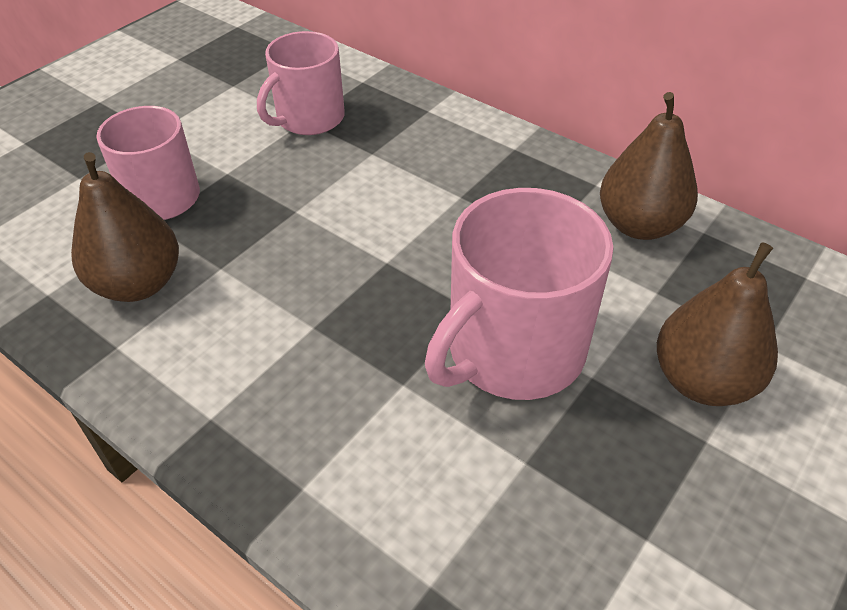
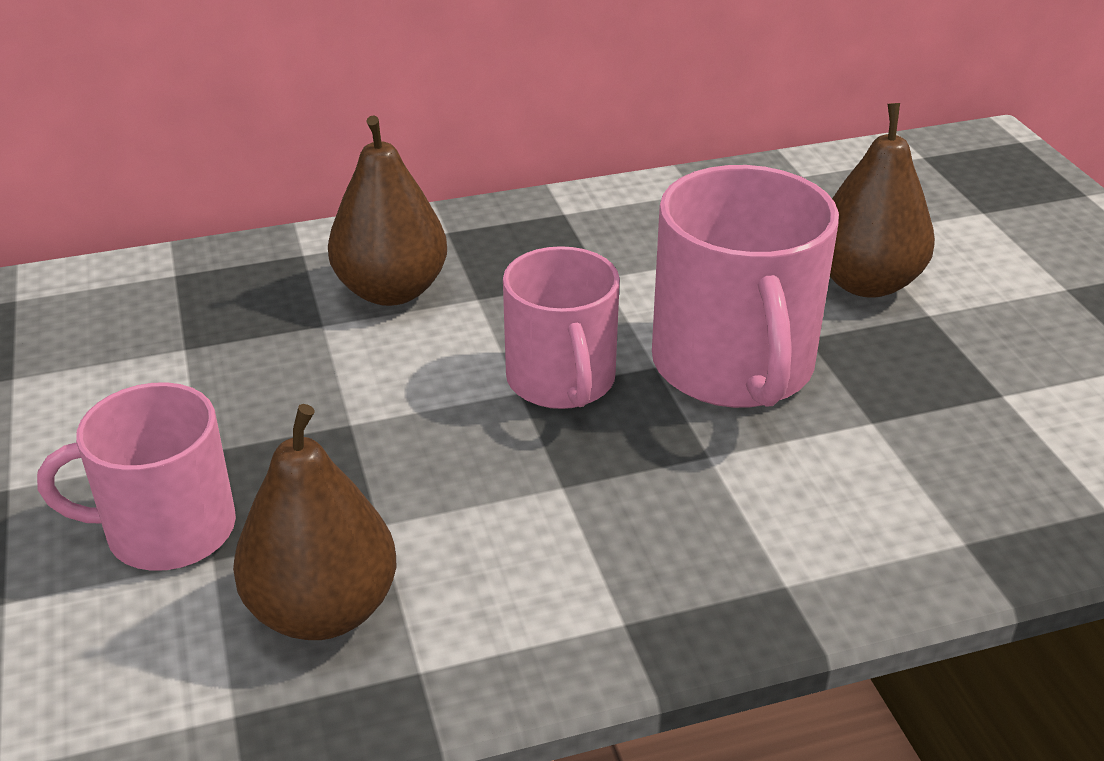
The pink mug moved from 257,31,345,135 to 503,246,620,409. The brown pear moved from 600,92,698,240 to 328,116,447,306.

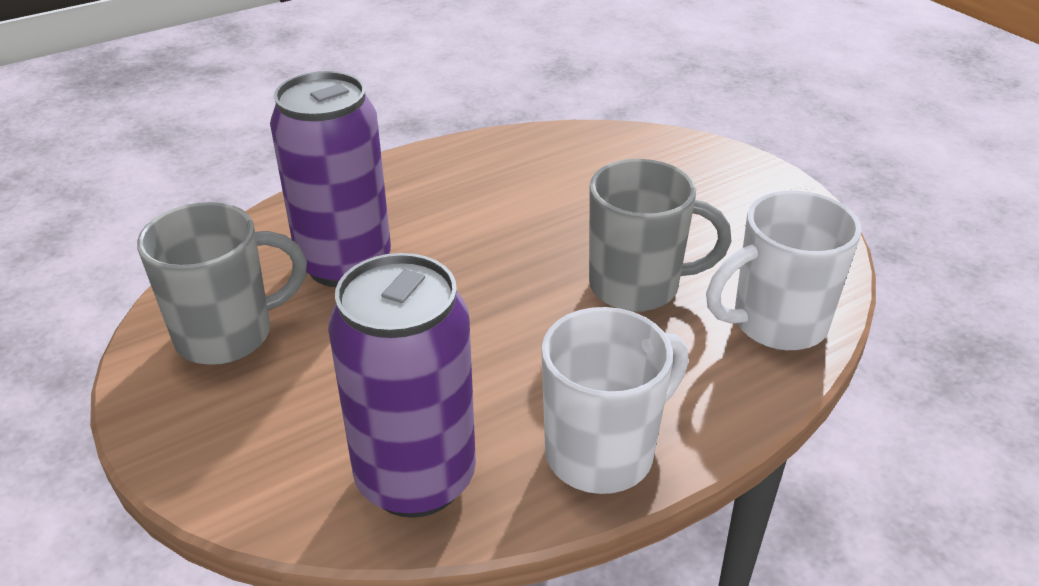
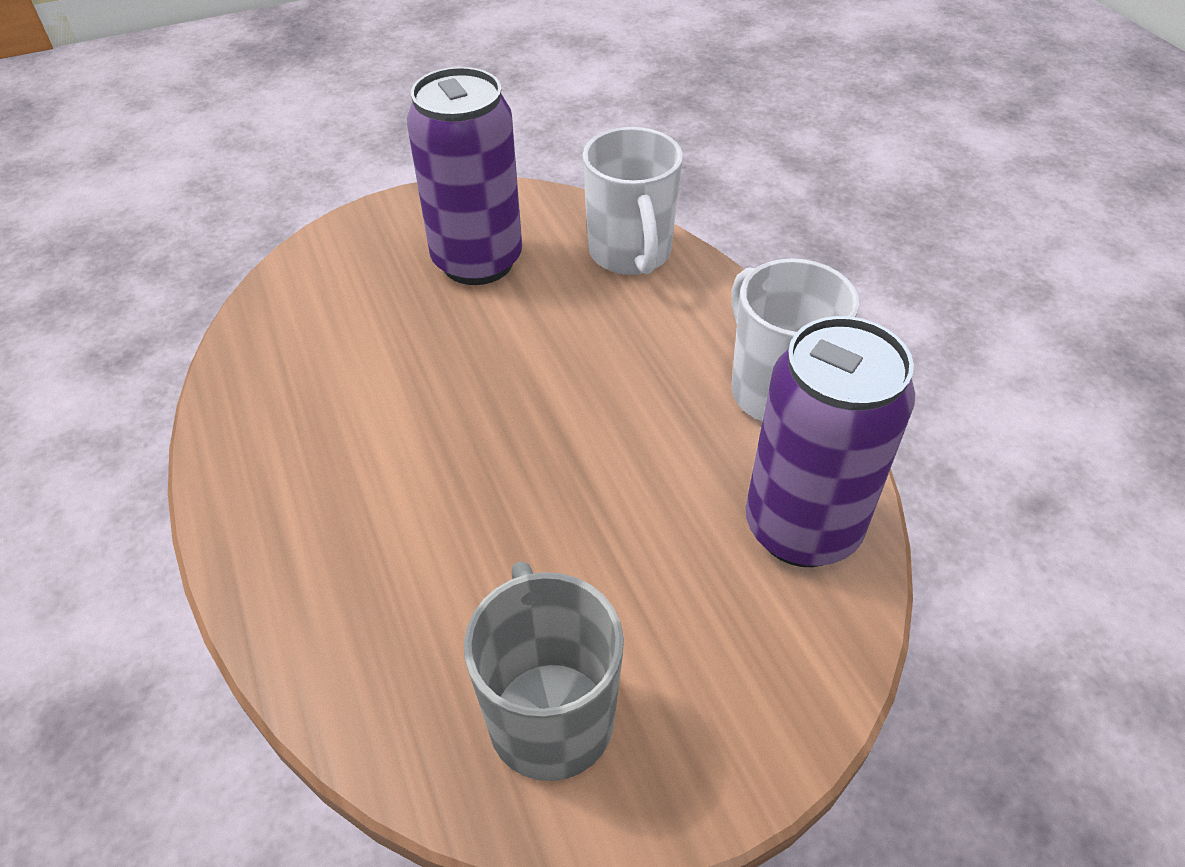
The purple can moved from 270,71,391,287 to 407,67,522,285. The grey mug at 589,159,732,312 disappeared.

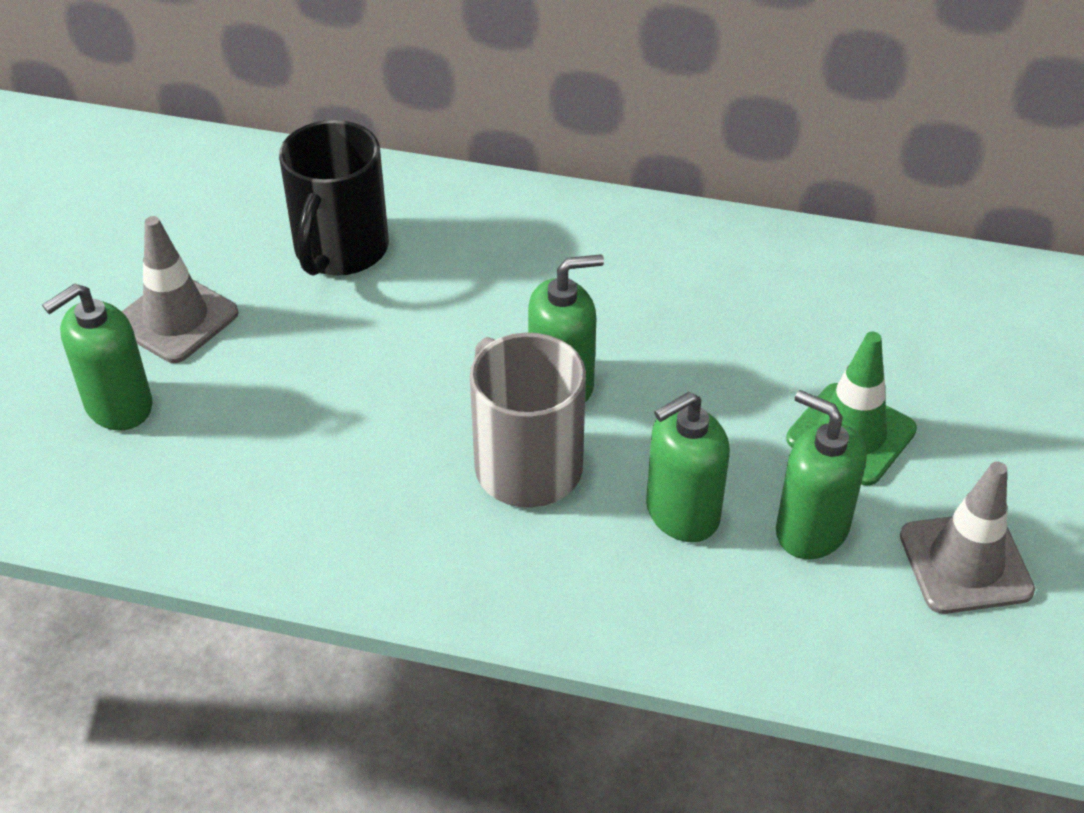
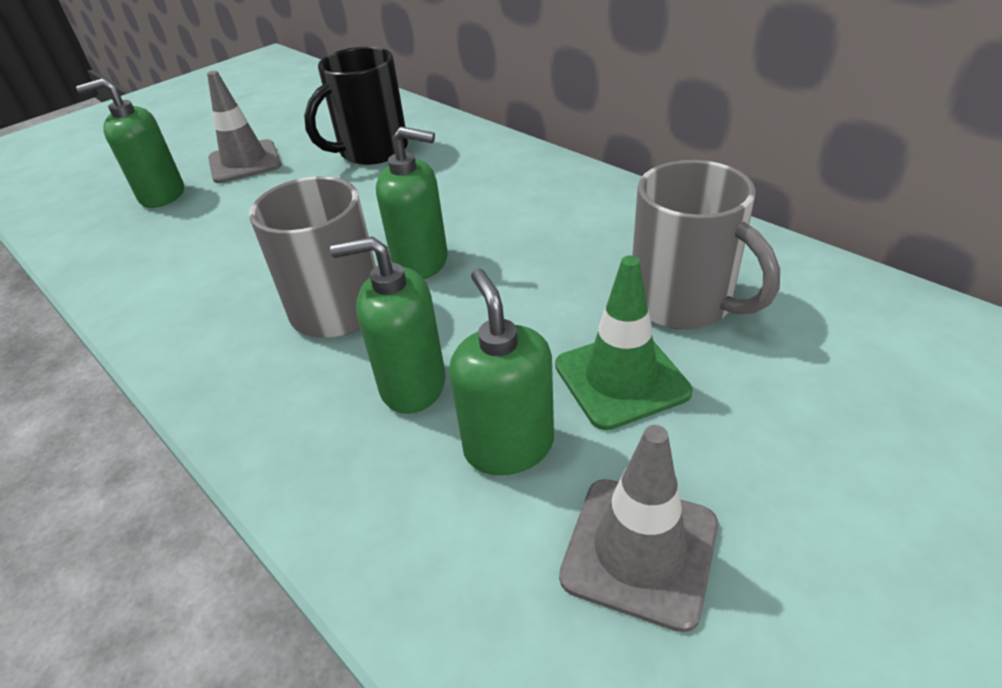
The grey mug at 632,160,780,329 appeared.

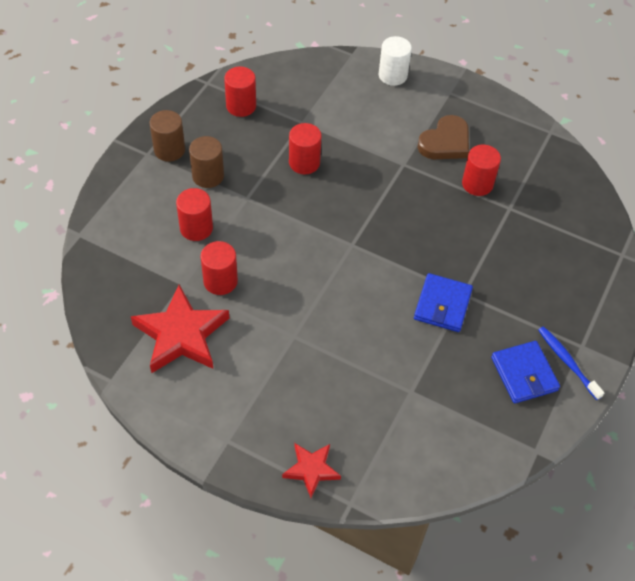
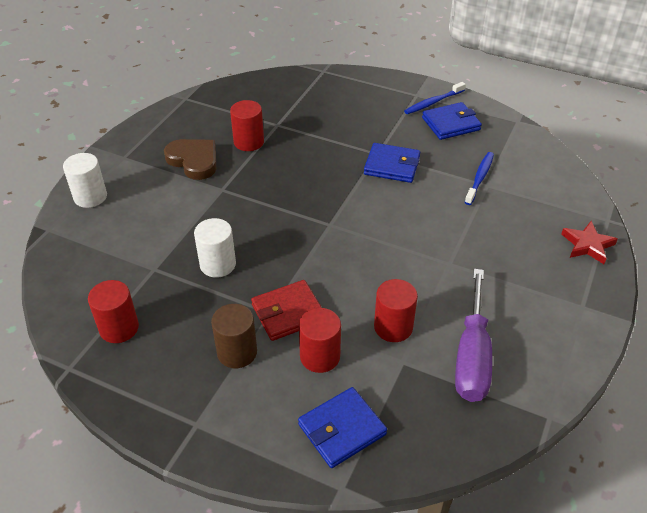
The brown cylinder at 150,110,185,162 disappeared. The red cylinder at 289,123,322,174 became the white cylinder at 194,218,236,277. The red star at 131,285,229,373 was replaced by the purple screwdriver at 455,269,492,402. The blue toothbrush at 465,152,494,205 appeared. The red wallet at 251,280,322,341 appeared. The blue wallet at 298,387,387,468 appeared.

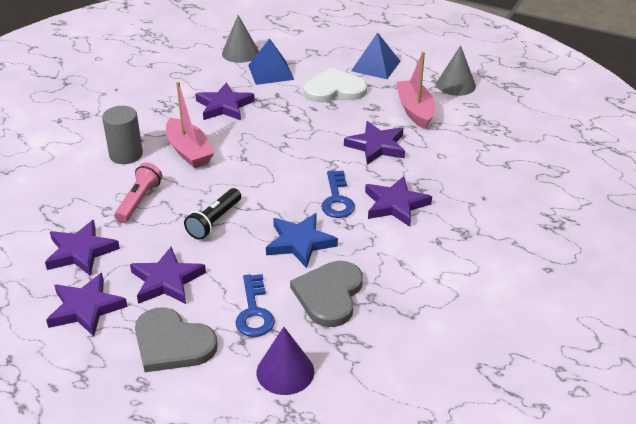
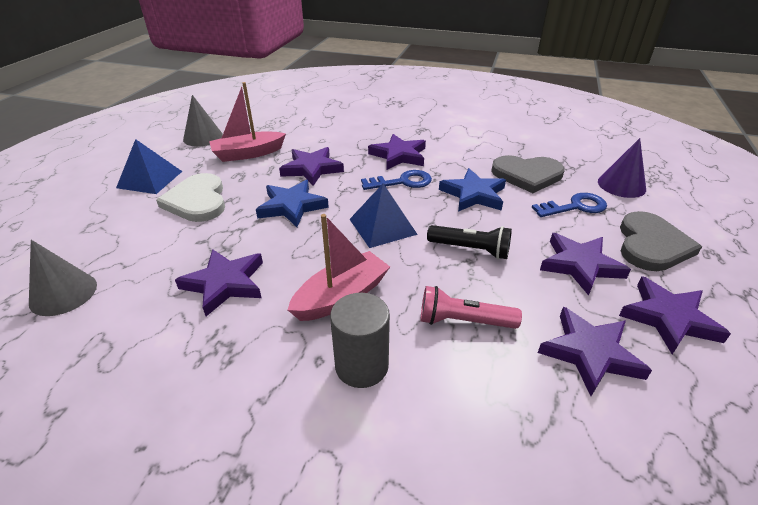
The blue pyramid moved from 248,39,294,85 to 350,184,418,248. The blue star at 256,180,329,227 appeared.

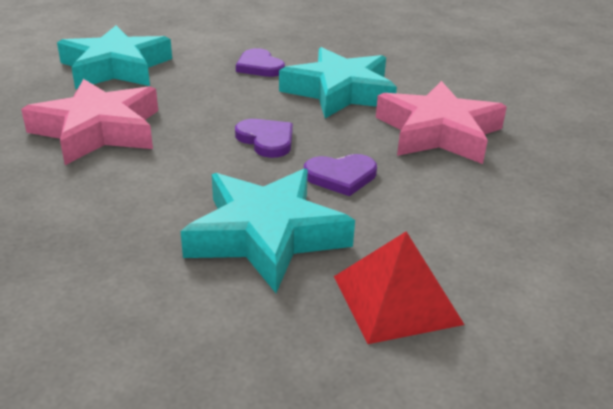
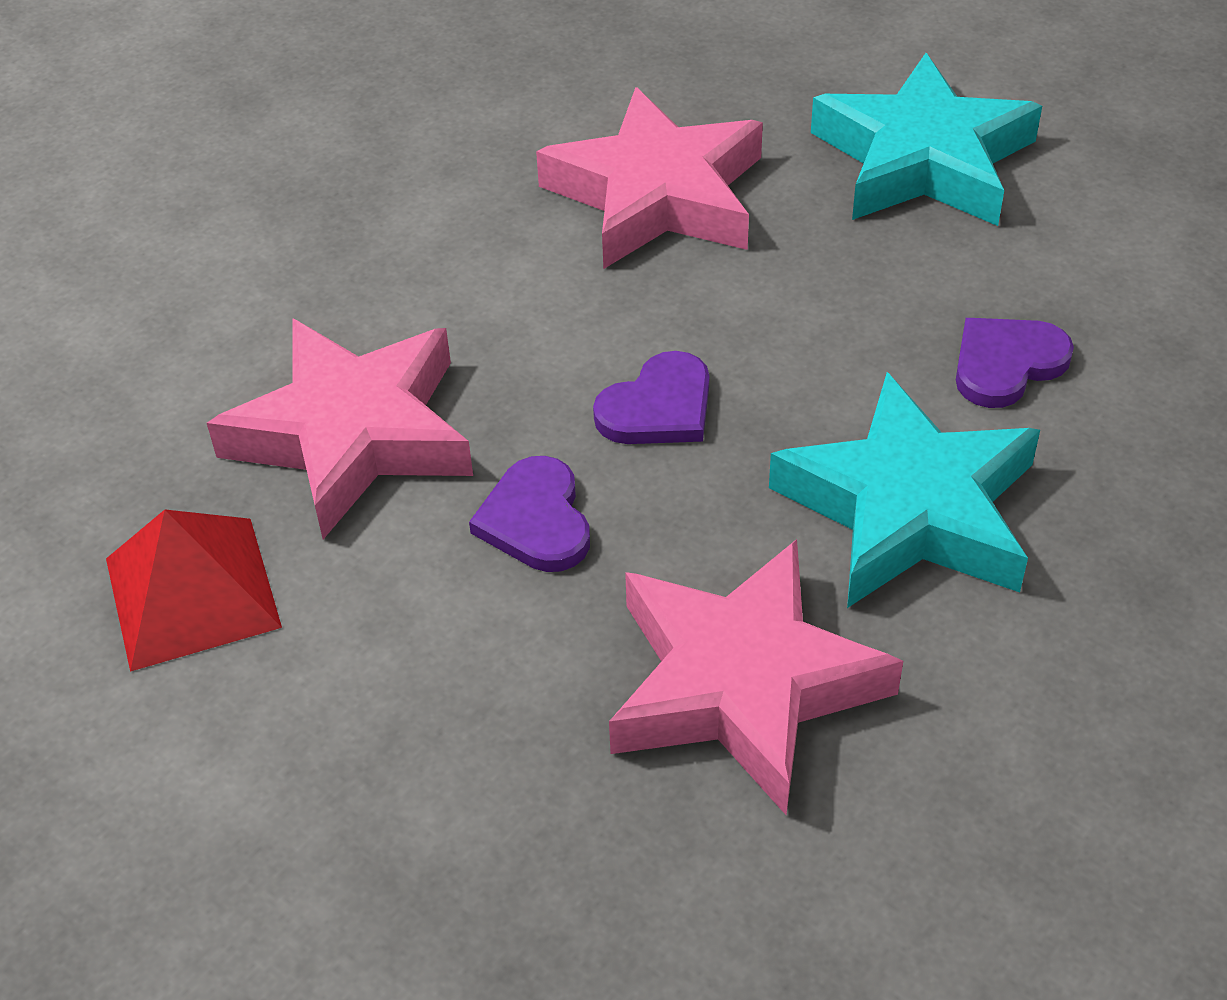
The turquoise star at 181,169,355,293 became the pink star at 207,318,473,539.

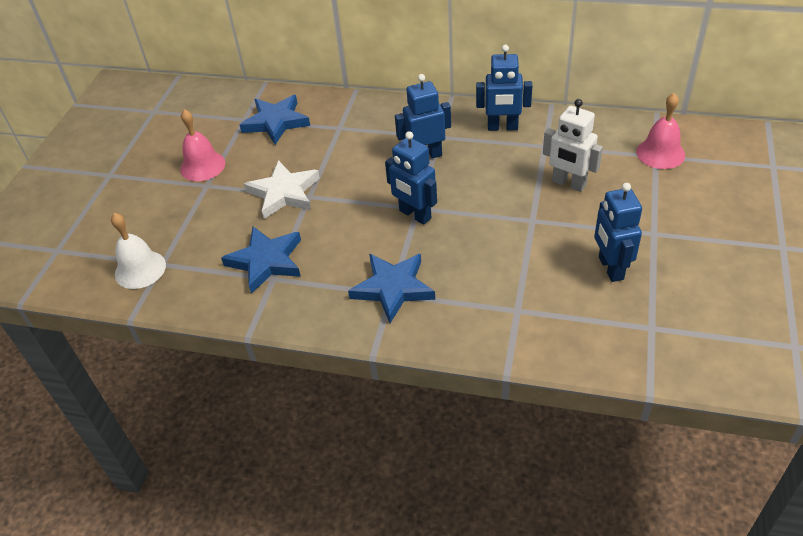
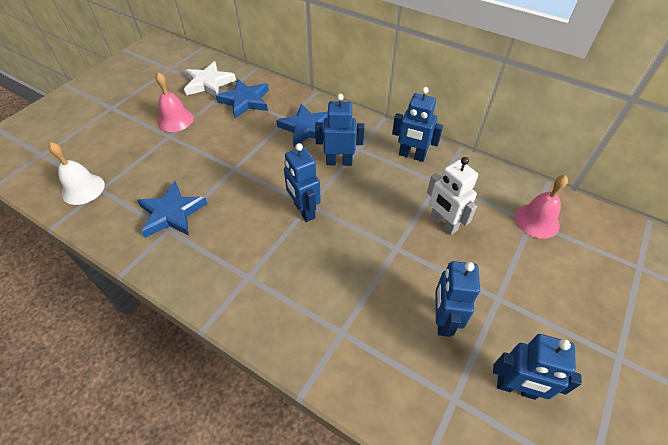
The white star moved from 244,160,320,219 to 184,61,236,97. The blue star moved from 348,254,435,323 to 276,104,328,147. The blue robot at 493,334,582,400 appeared.

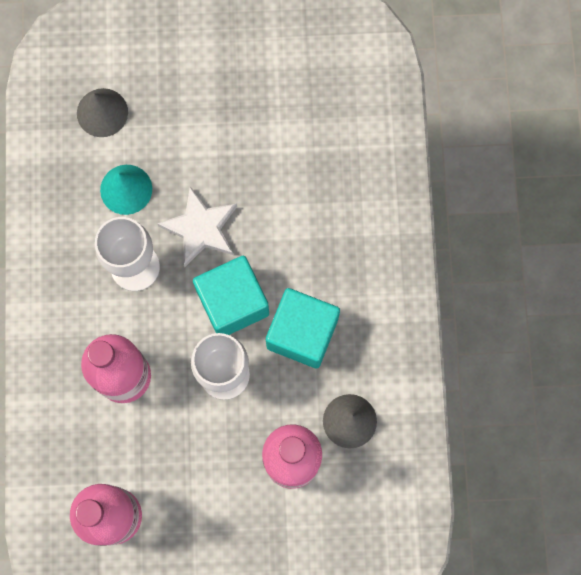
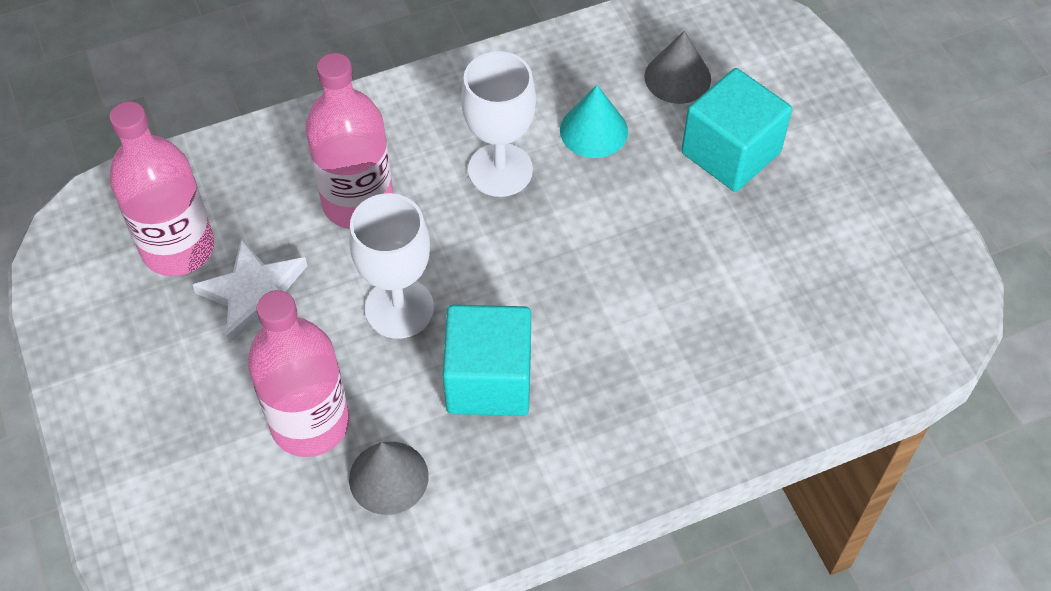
The white star moved from 157,186,237,267 to 193,238,307,344. The turquoise cube moved from 193,256,269,335 to 681,68,792,192.

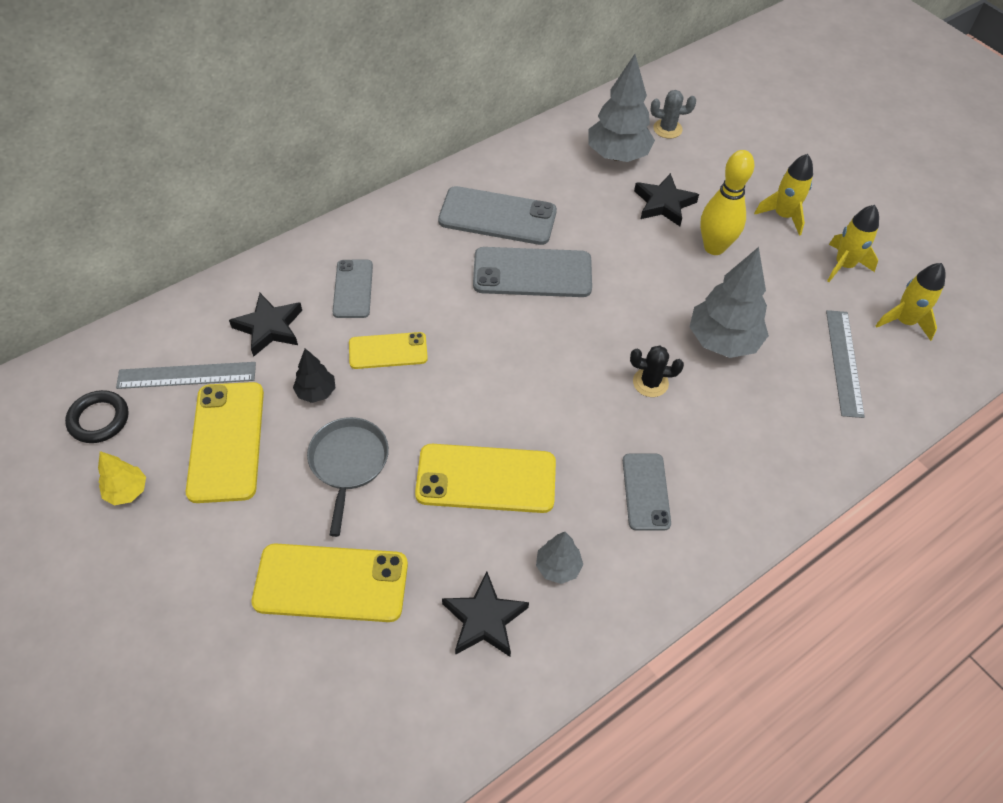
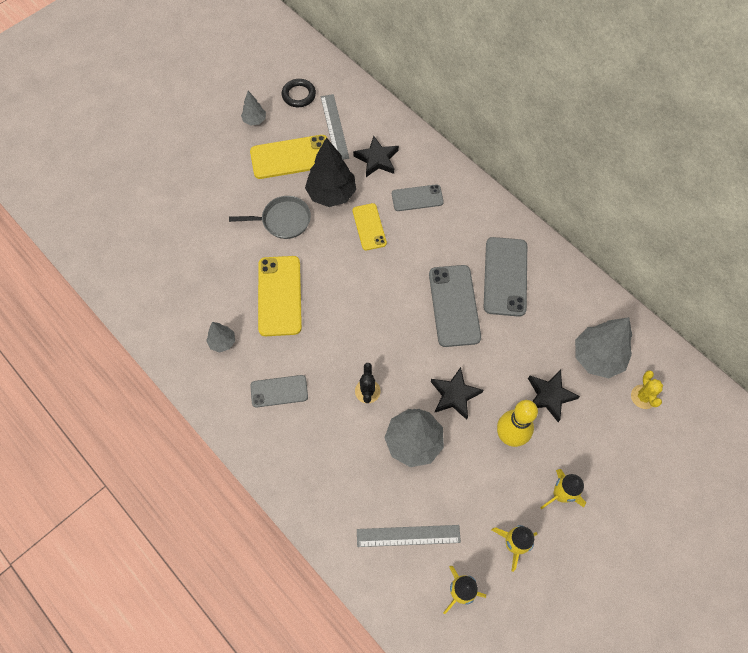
The grey cactus at 651,90,696,139 became the yellow cactus at 631,370,663,409. The black tree at 293,348,335,403 changed to 1.93 times the size. The yellow tree at 98,451,146,505 became the grey tree at 241,91,266,126. The yellow phone at 252,543,408,622 disappeared. The black star moved from 442,572,529,657 to 431,367,483,420.

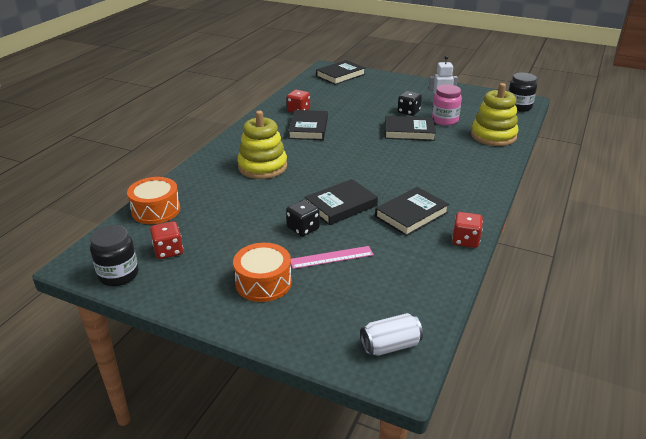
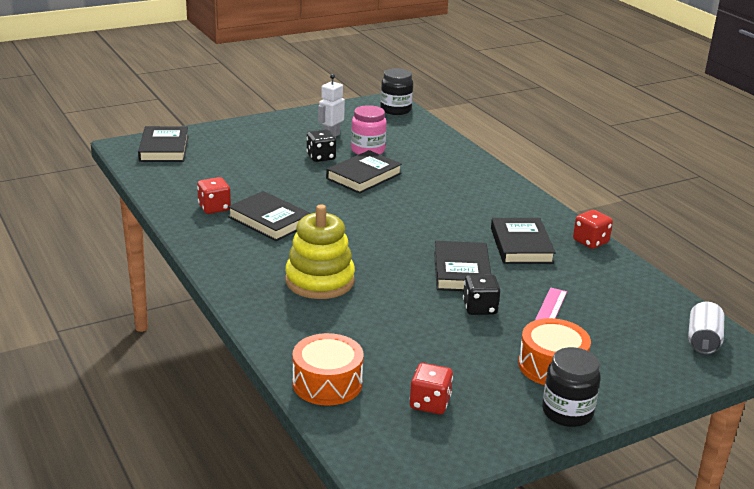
The yellow stacking toy at 471,83,518,146 disappeared. The black jar moved from 90,225,139,286 to 542,347,601,427.

